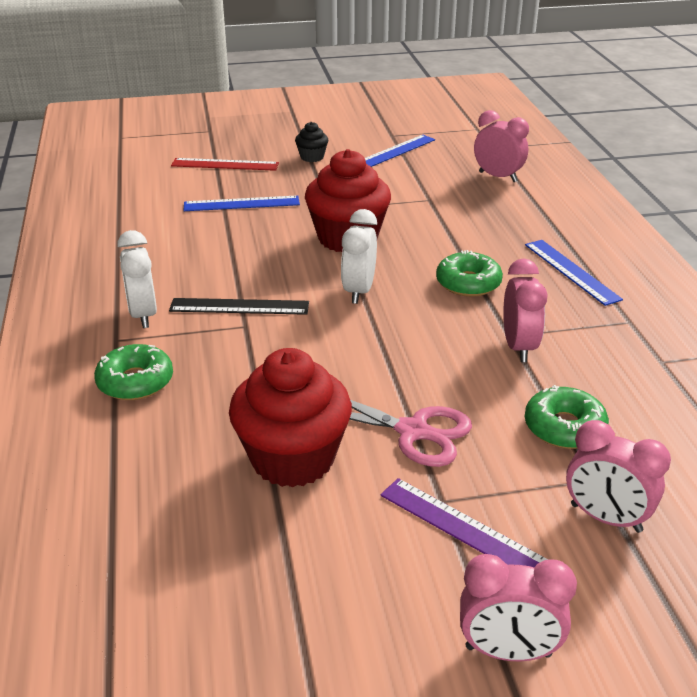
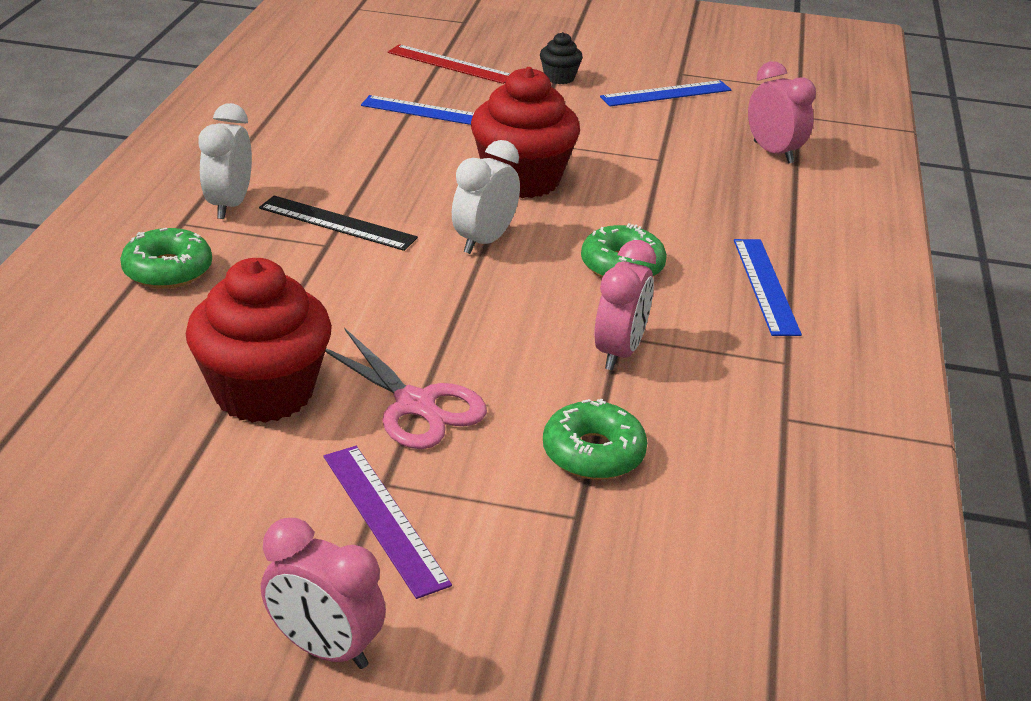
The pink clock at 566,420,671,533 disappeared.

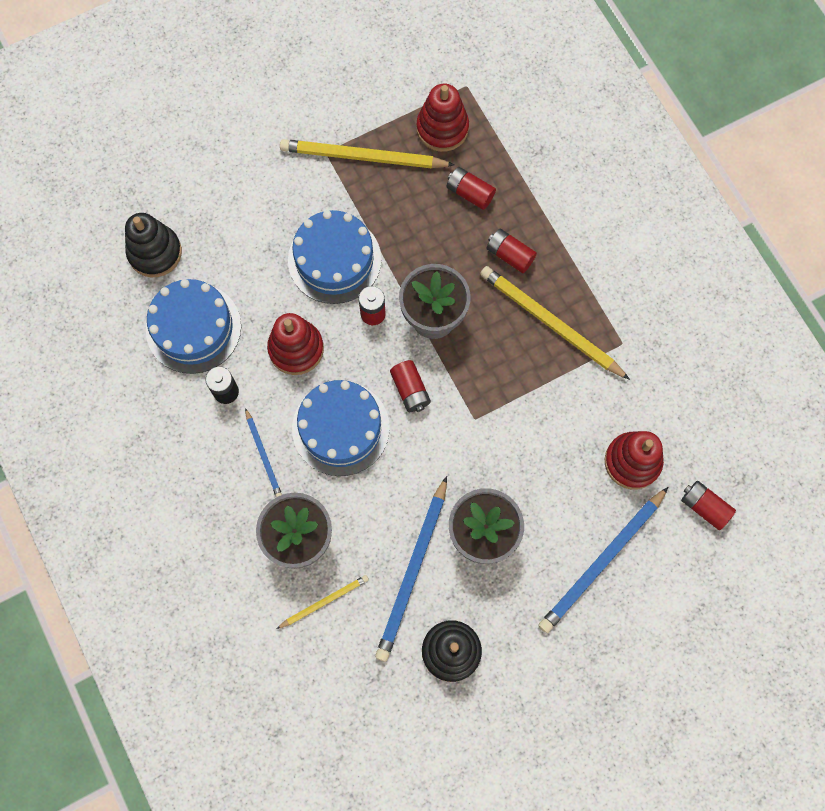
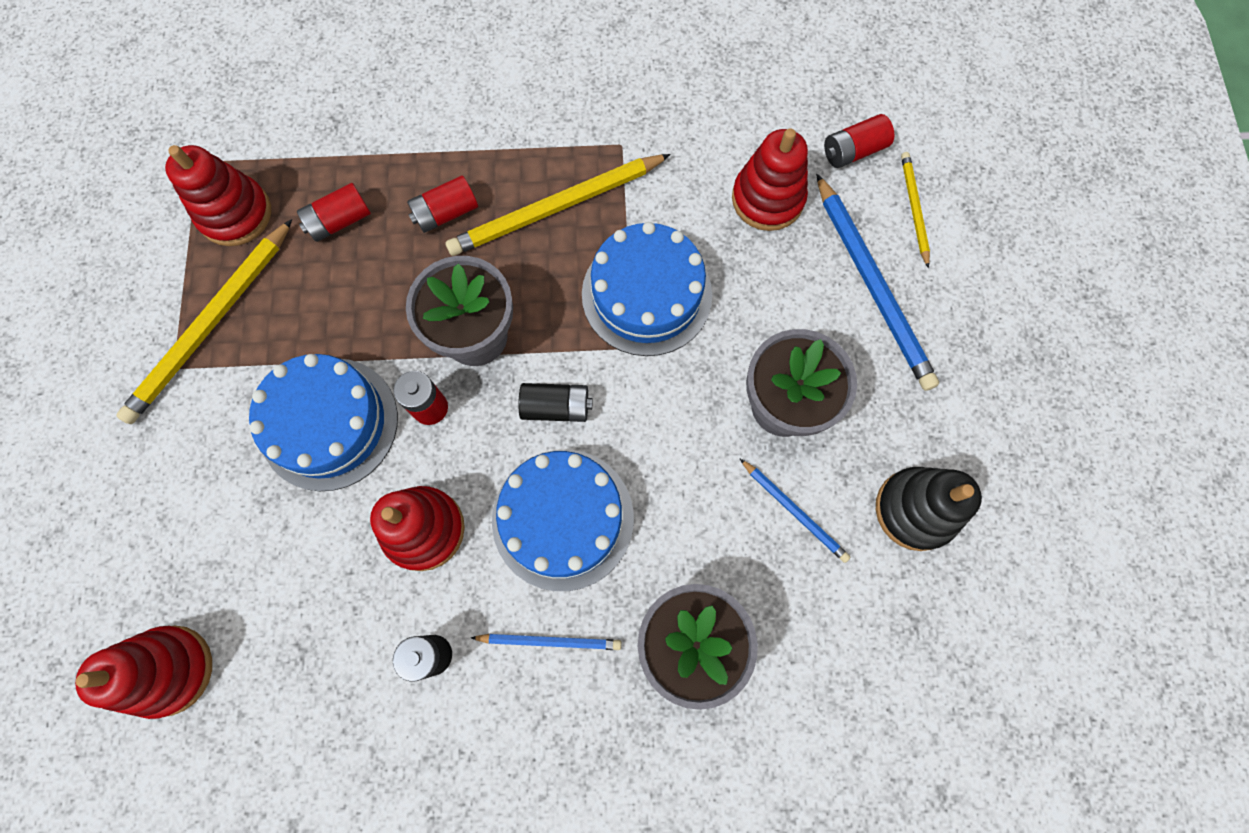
The black stacking toy at 125,213,182,277 became the red stacking toy at 75,626,212,719. The blue cake moved from 146,279,241,374 to 582,222,712,356. The red battery at 390,360,431,412 became the black battery at 518,383,593,422. The blue pencil at 375,476,447,662 changed to 0.53 times the size. The yellow pencil moved from 276,575,369,629 to 901,152,930,268.

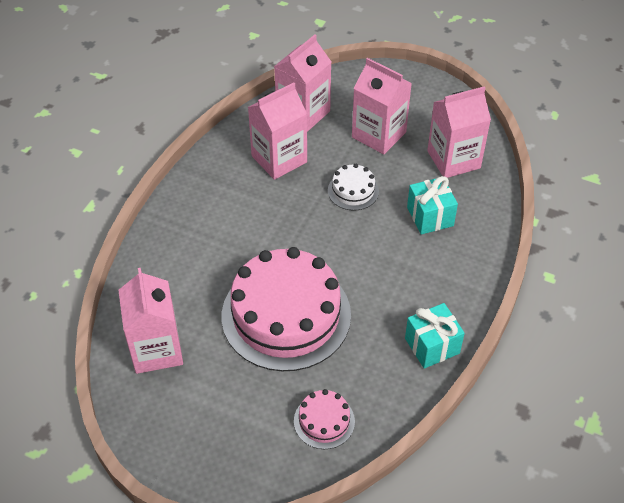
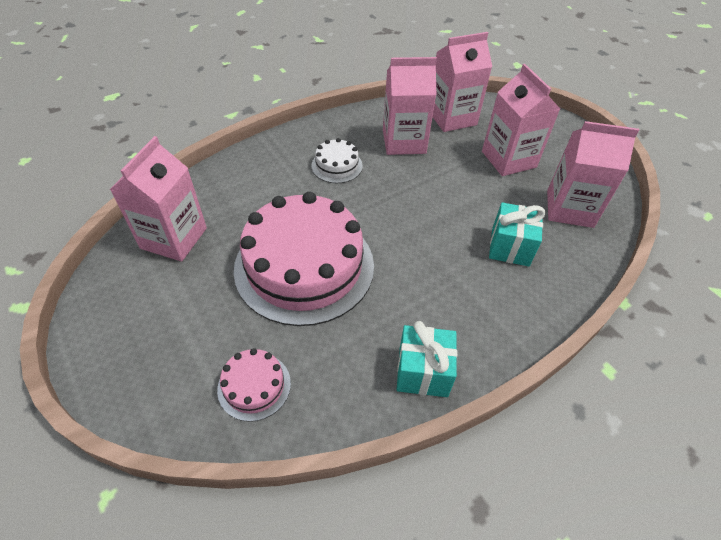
The white cake moved from 328,164,379,211 to 311,138,363,183.

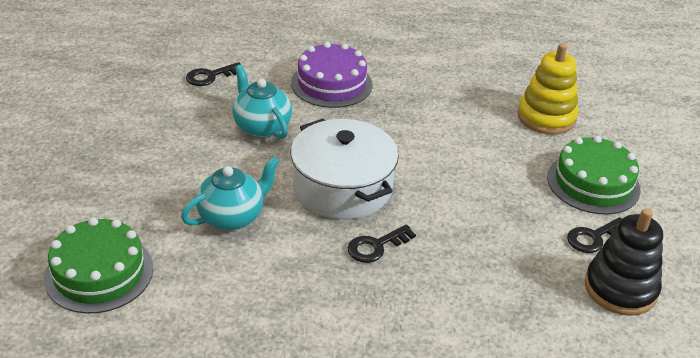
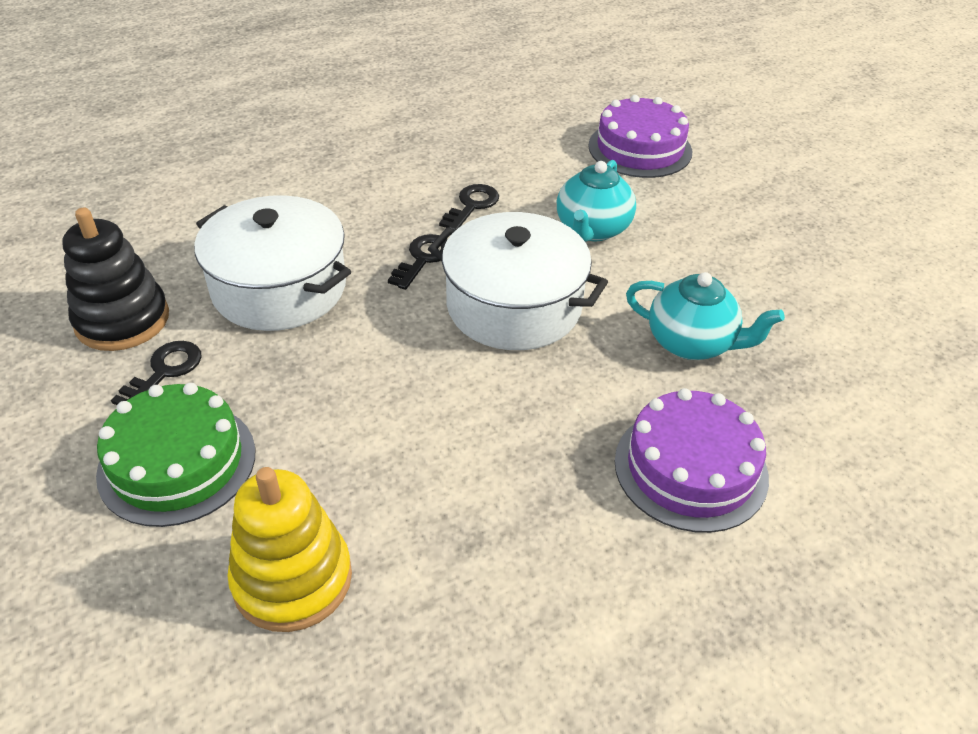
The black key moved from 186,62,240,86 to 439,184,499,230. The green cake at 44,218,153,313 became the purple cake at 588,95,692,178. The white pot at 194,195,351,331 appeared.

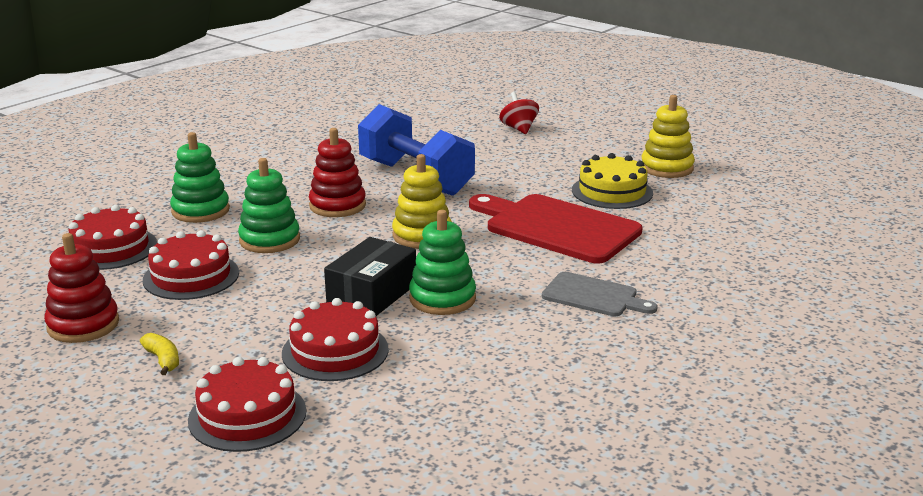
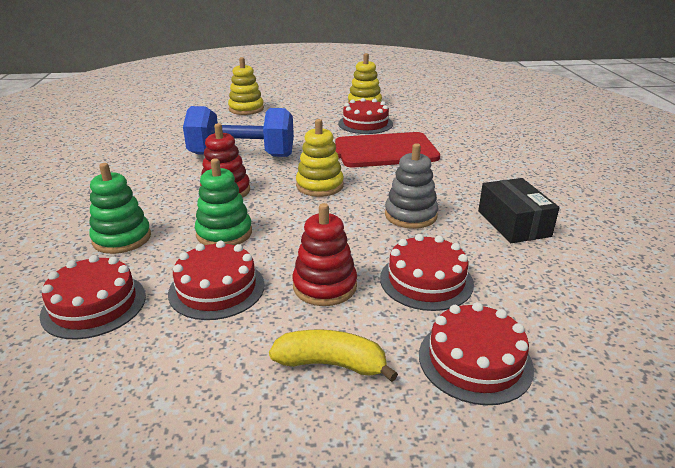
The red spinning top at 499,92,539,134 was replaced by the yellow stacking toy at 228,57,264,115. The yellow cake at 572,153,653,209 became the red cake at 338,98,393,134. The green stacking toy at 409,210,476,315 became the grey stacking toy at 385,143,438,229. The red stacking toy moved from 44,233,119,343 to 292,203,357,306. The black box moved from 324,237,416,316 to 478,178,560,243. The grey cutting board at 542,272,658,316 disappeared. The yellow banana at 140,333,179,375 changed to 1.64 times the size.

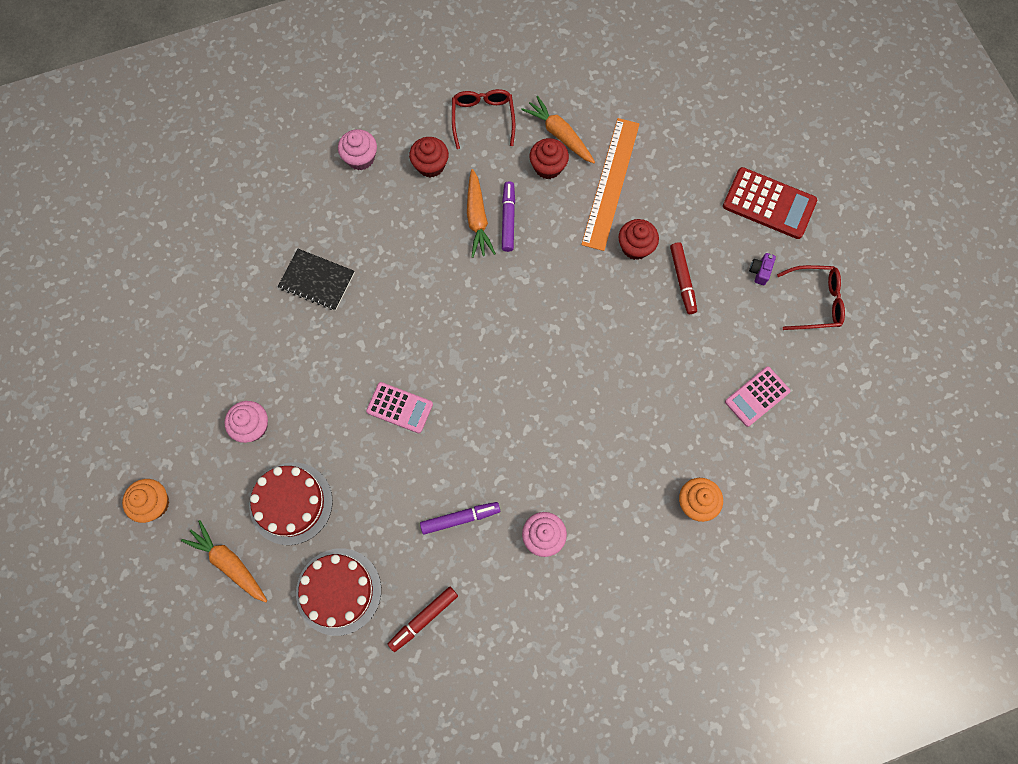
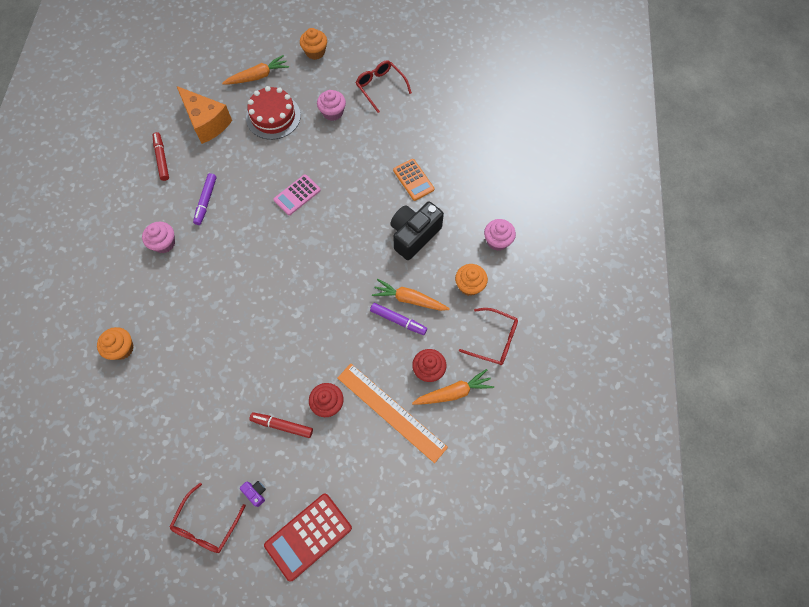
The red cupcake at 409,137,449,178 became the orange cupcake at 455,264,488,296. The black notebook at 278,249,355,311 was replaced by the orange calculator at 393,159,434,201. The pink calculator at 725,366,790,427 disappeared. The red cake at 296,548,381,636 was replaced by the orange cheese at 177,86,232,144. The red glasses at 356,60,412,113 appeared. The black camera at 390,202,444,260 appeared.

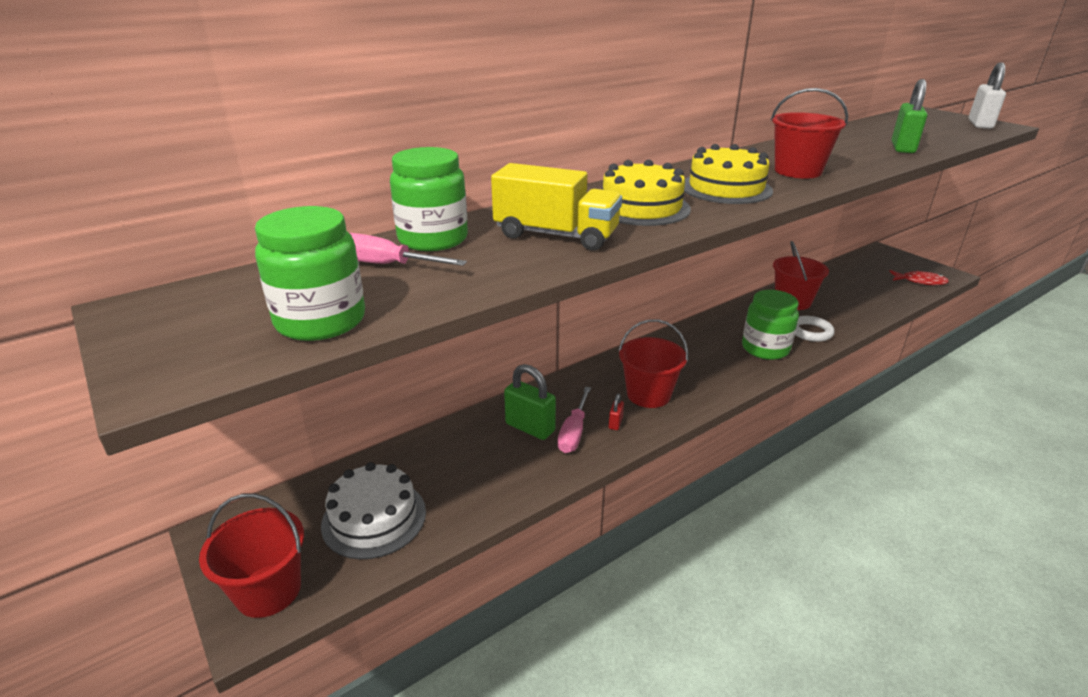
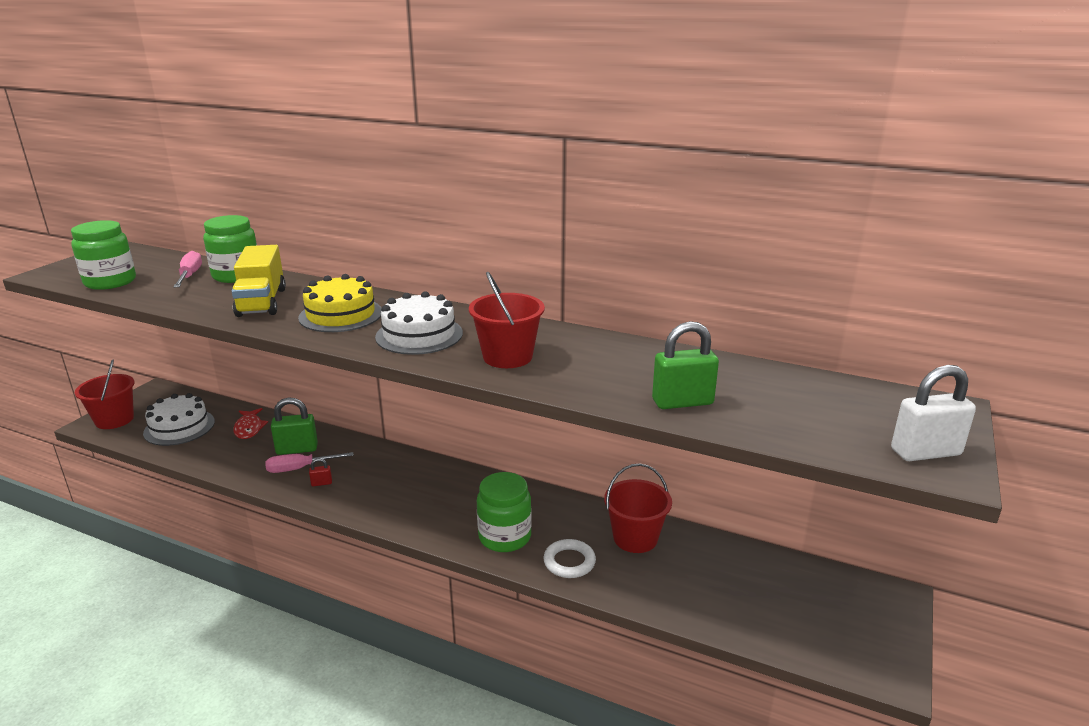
The yellow cake at 684,144,773,204 became the white cake at 375,291,463,355. The red fish moved from 889,270,949,285 to 233,408,268,439. The red bucket at 619,319,688,408 disappeared. The green padlock at 504,364,556,440 turned 75 degrees clockwise.

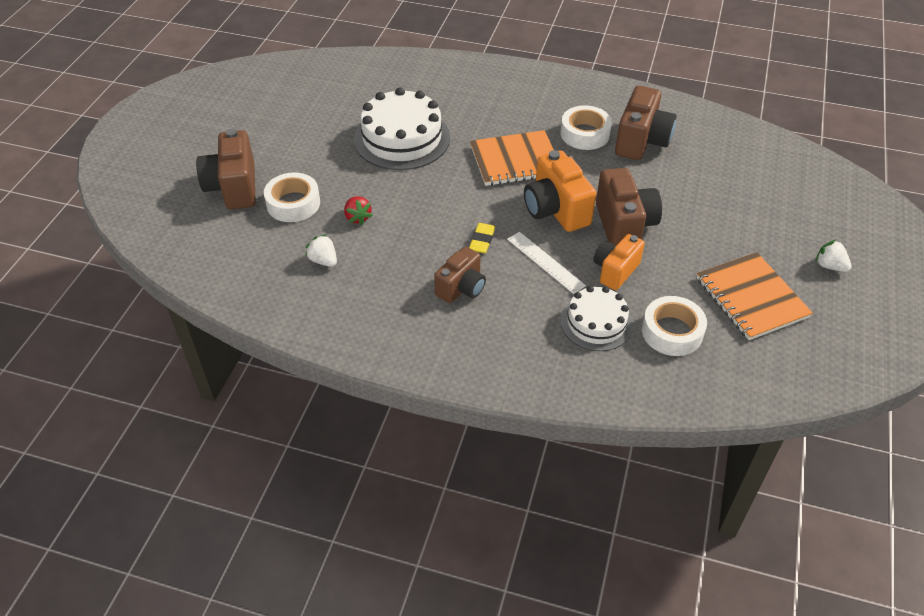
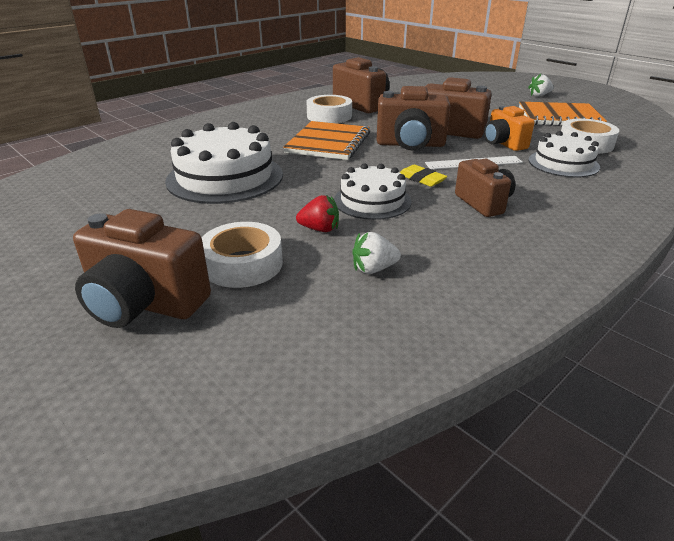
The orange camera at 524,150,596,232 became the brown camera at 377,86,450,150. The white cake at 334,163,411,220 appeared.

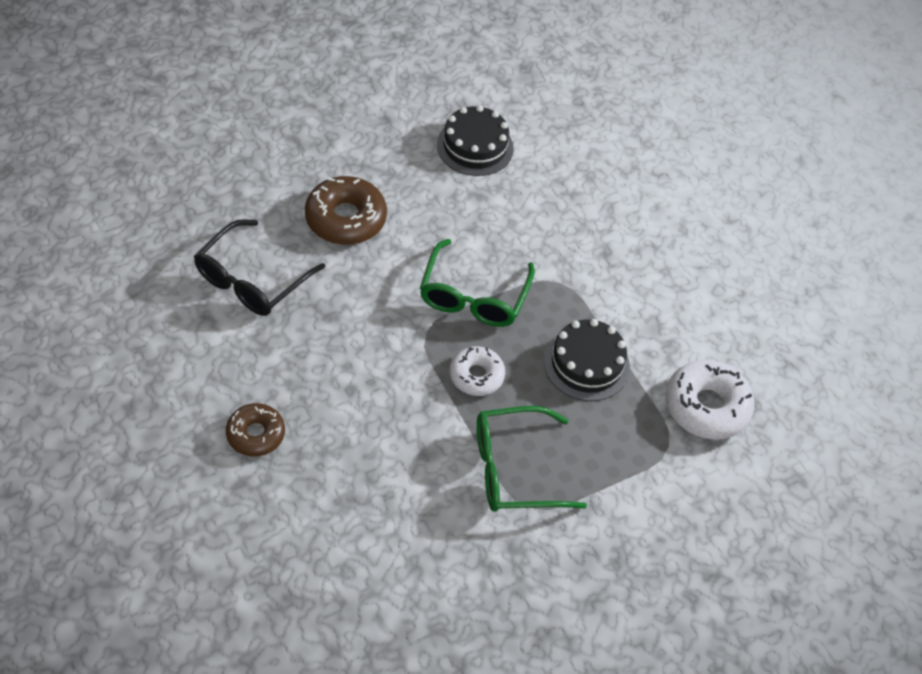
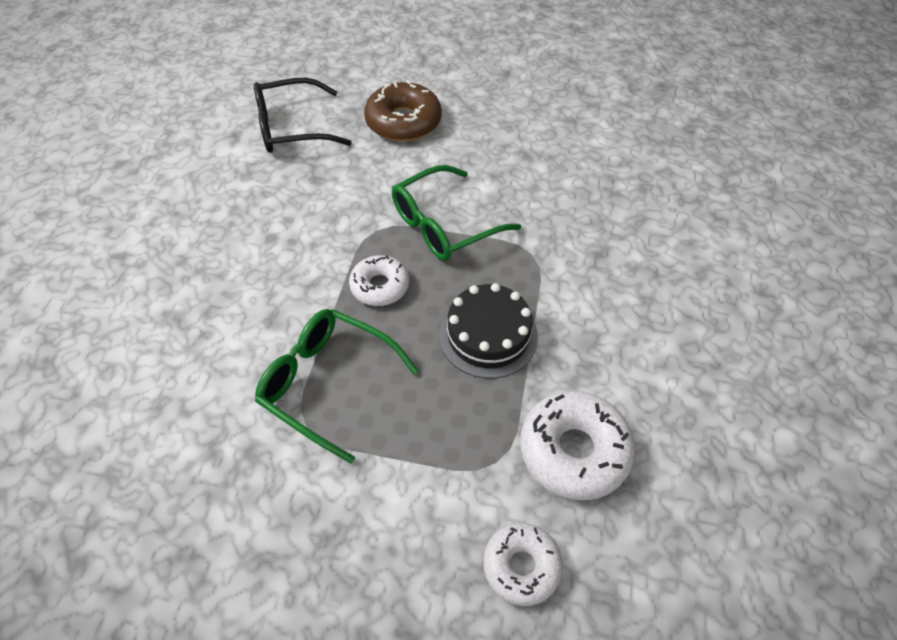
The black cake at 437,105,514,176 disappeared. The brown donut at 226,403,285,456 disappeared. The white donut at 483,523,563,606 appeared.

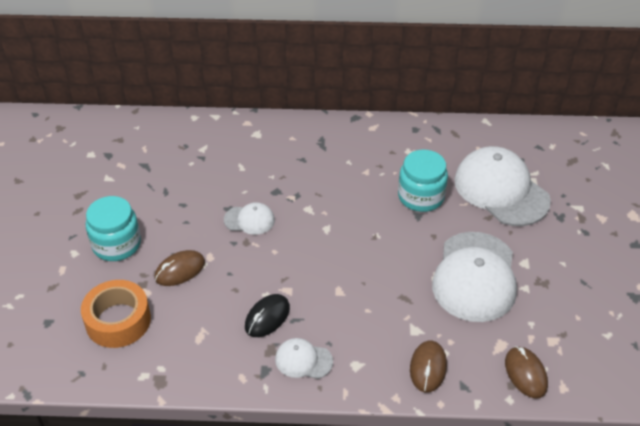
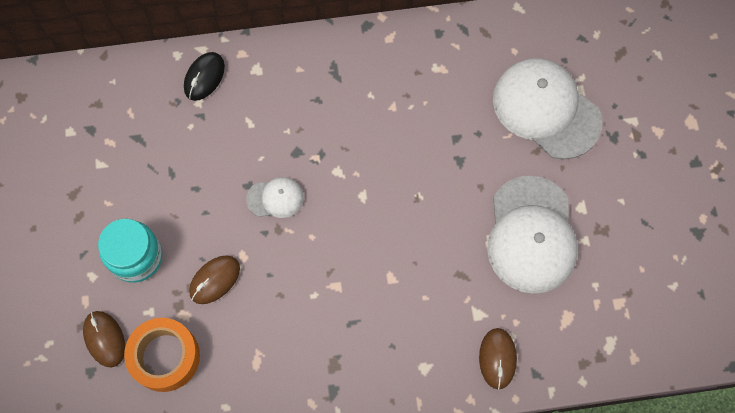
The turquoise jar at 398,150,448,212 disappeared. The black mouse moved from 245,294,290,337 to 184,52,225,101. The white cap at 275,338,333,379 disappeared. The brown mouse moved from 505,346,548,399 to 83,311,125,368.

